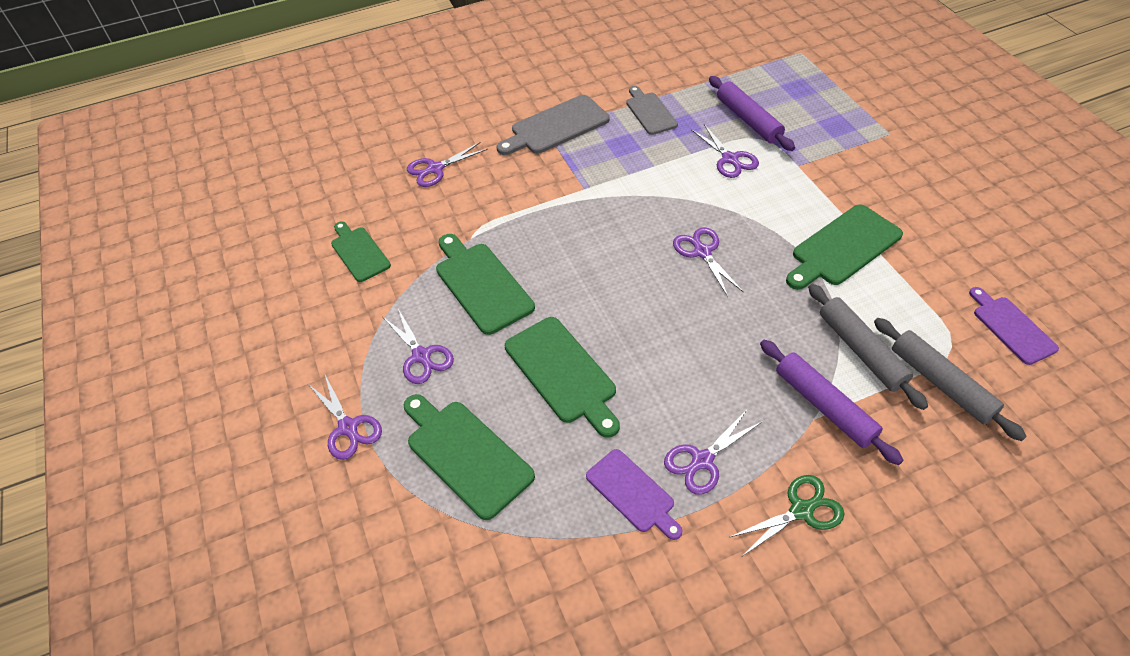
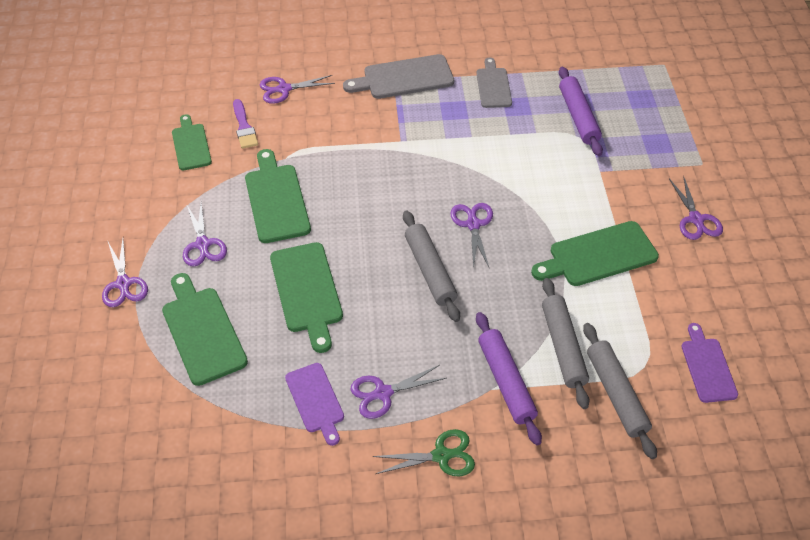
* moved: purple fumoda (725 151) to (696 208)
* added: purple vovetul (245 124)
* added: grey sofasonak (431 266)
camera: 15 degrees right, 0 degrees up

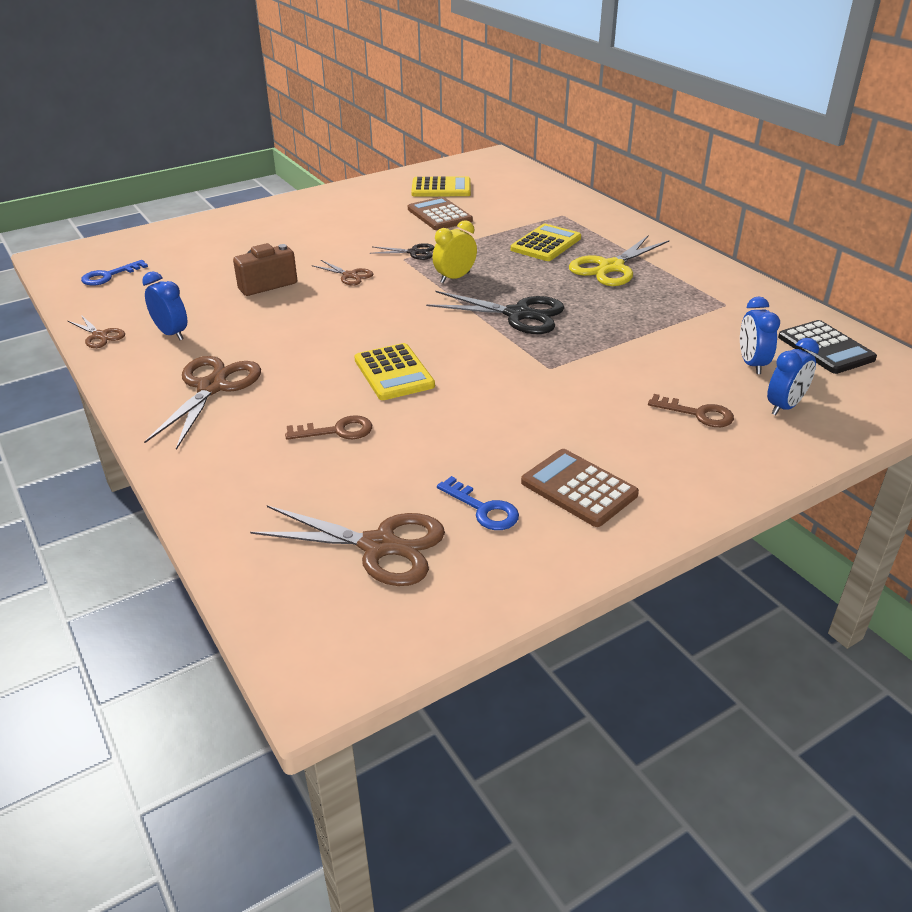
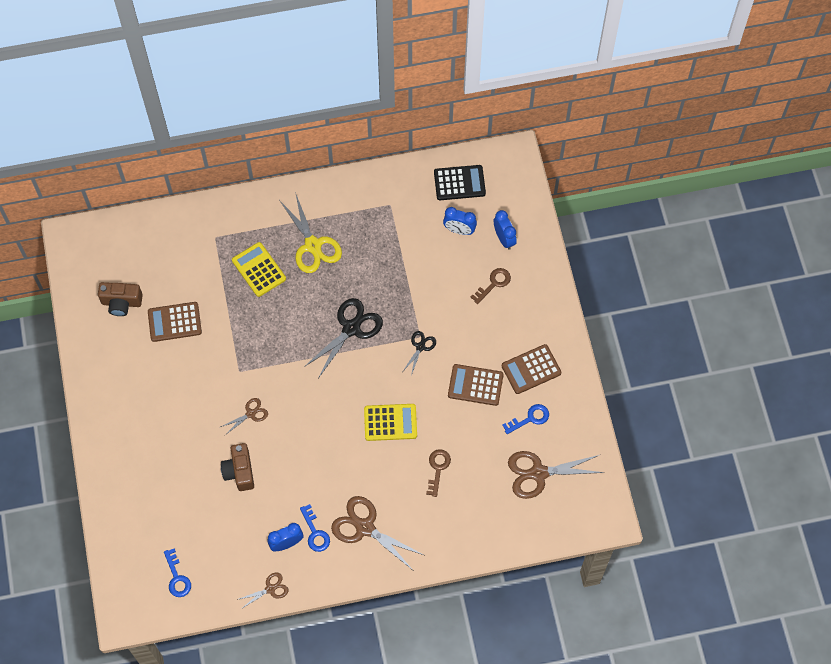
* replaced: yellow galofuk (441 186) to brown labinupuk (120 299)
* removed: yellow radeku (455 251)
* moved: black fumoda (402 251) to (419 353)
* turned: brown fumoda (347 546) = (556 475) 135 degrees counterclockwise
* added: brown galofuk (476 385)
* added: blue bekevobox (315 528)
camera: 70 degrees left, 30 degrees up

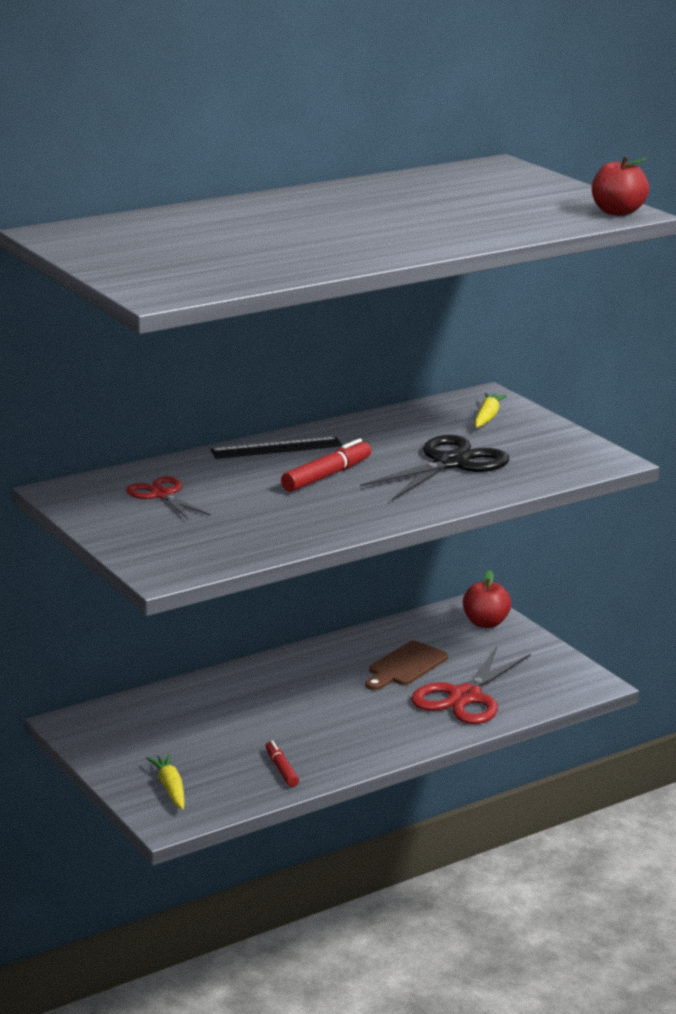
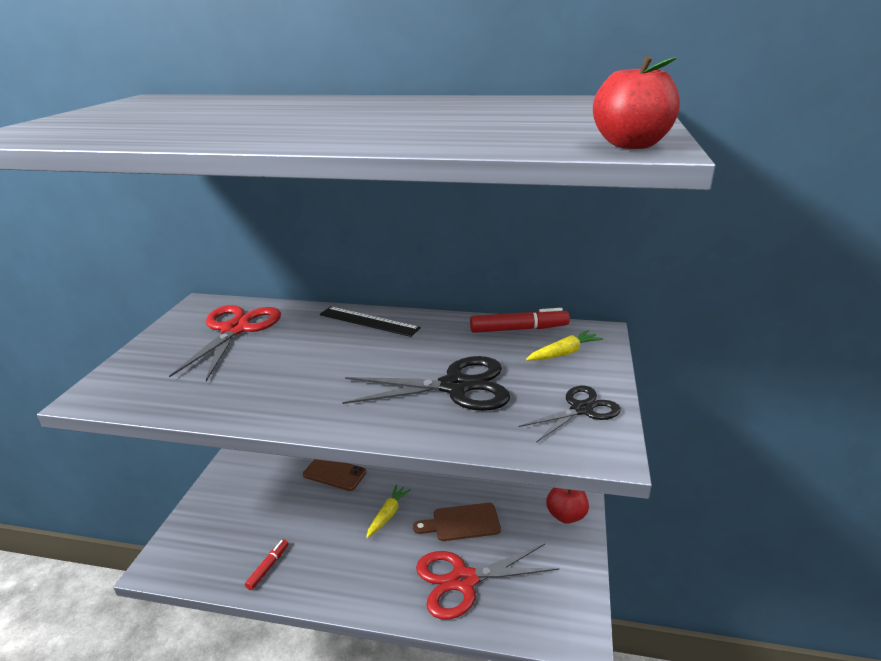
* moved: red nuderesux (326 465) to (520 320)
* resized: red fumoda (168 498) = (225 343) x1.66
* moved: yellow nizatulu (165 782) to (388 511)
* added: black fumoda (569 414)
* added: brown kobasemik (334 475)
camera: 45 degrees right, 5 degrees up

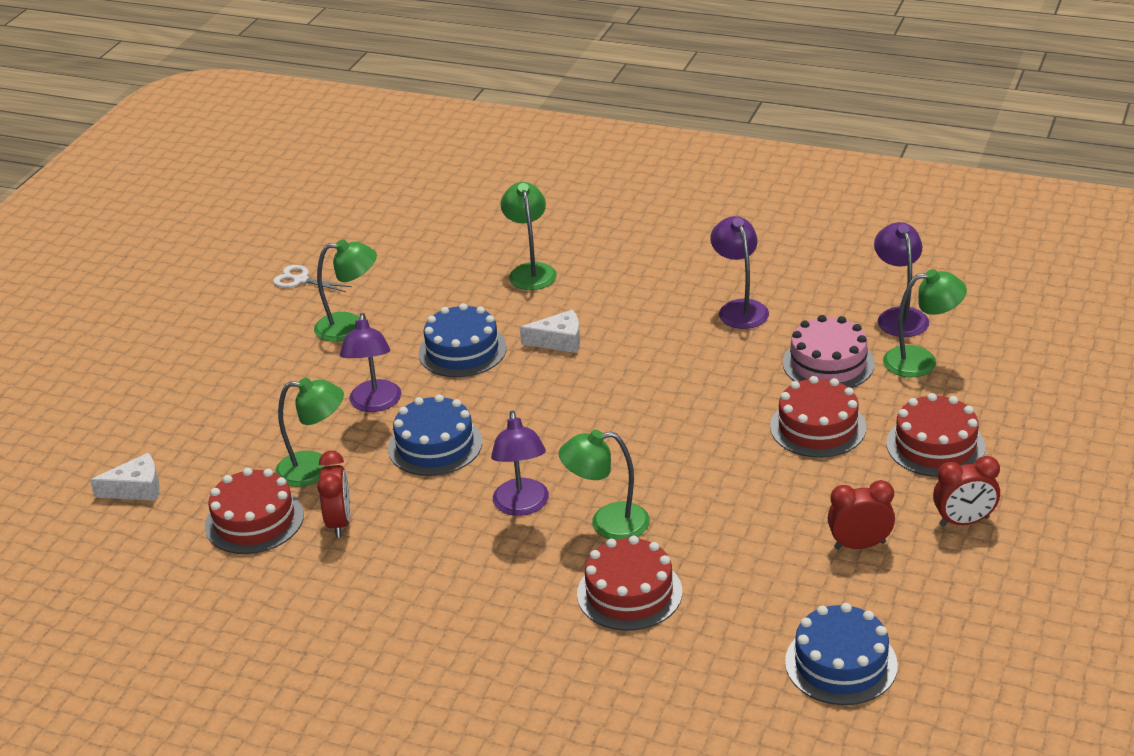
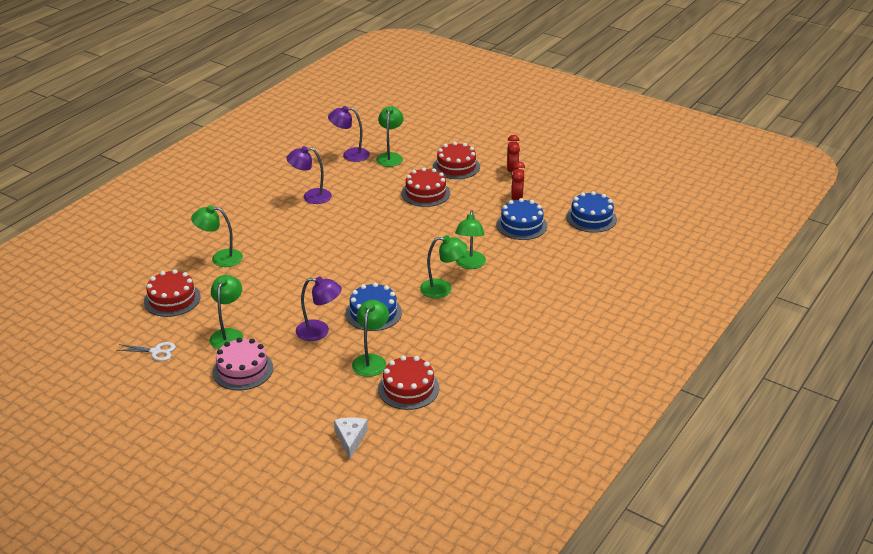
* turned: white fumoda (312 278) = (146 351) 120 degrees counterclockwise
* moved: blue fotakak (463 340) to (521 219)
* removed: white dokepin (550 331)
* moved: pink fotakak (829 351) to (242 364)
* recoloured: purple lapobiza (520 463) to green lapobiza (444 266)
* removed: red radeku (333 494)
* moved: red fotakak (629 583) to (172 293)
camera: 80 degrees left, 0 degrees up

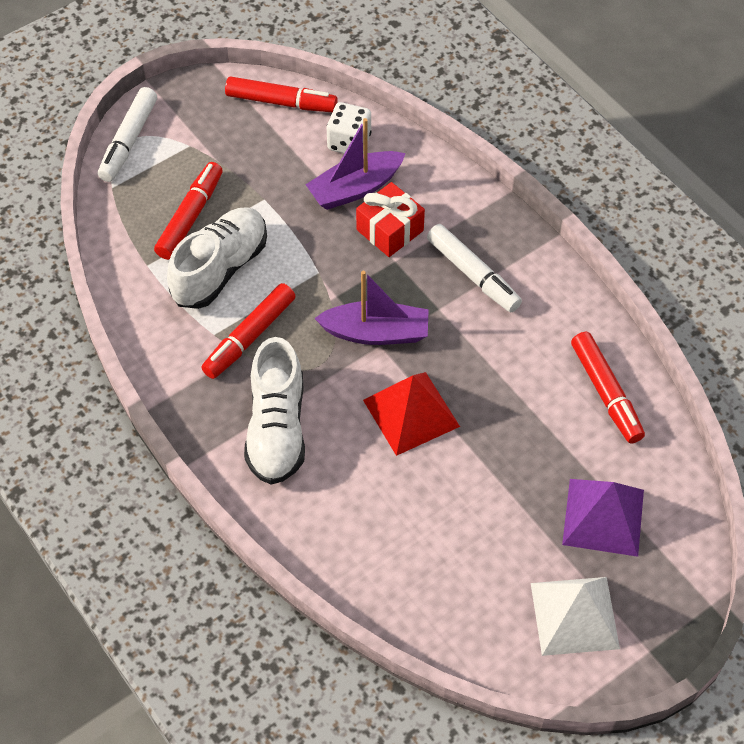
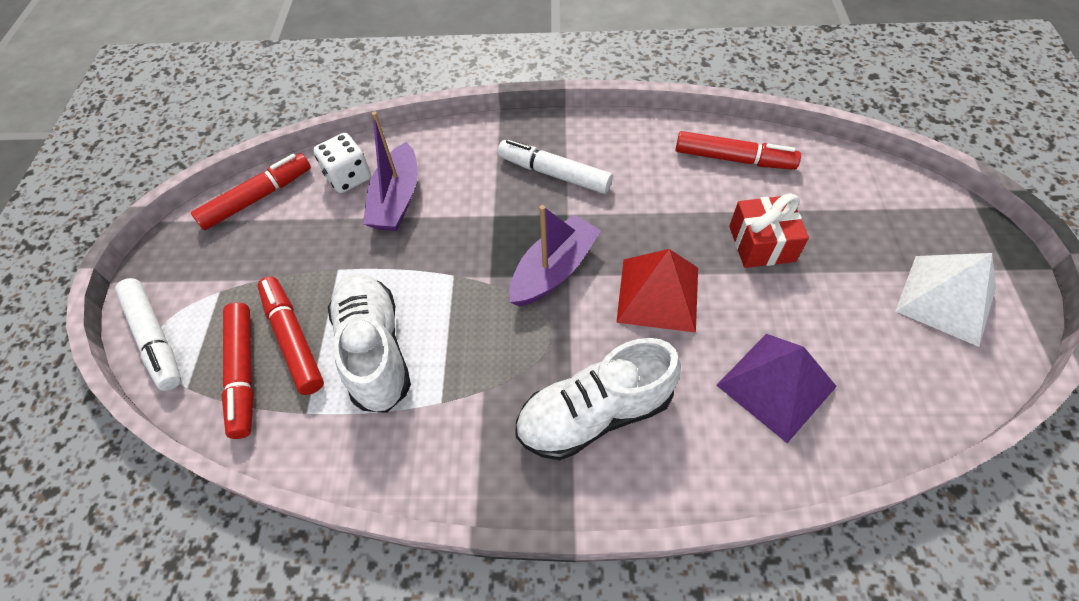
* moved: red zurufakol (390 219) to (769 230)
* turned: white nuderesux (474 268) = (555 166) 150 degrees counterclockwise
* moved: red nuderesux (248 331) to (237 370)
* turned: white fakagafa (274 411) = (598 399) 120 degrees clockwise
* moved: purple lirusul (603 518) to (776 388)
camera: 50 degrees left, 0 degrees up

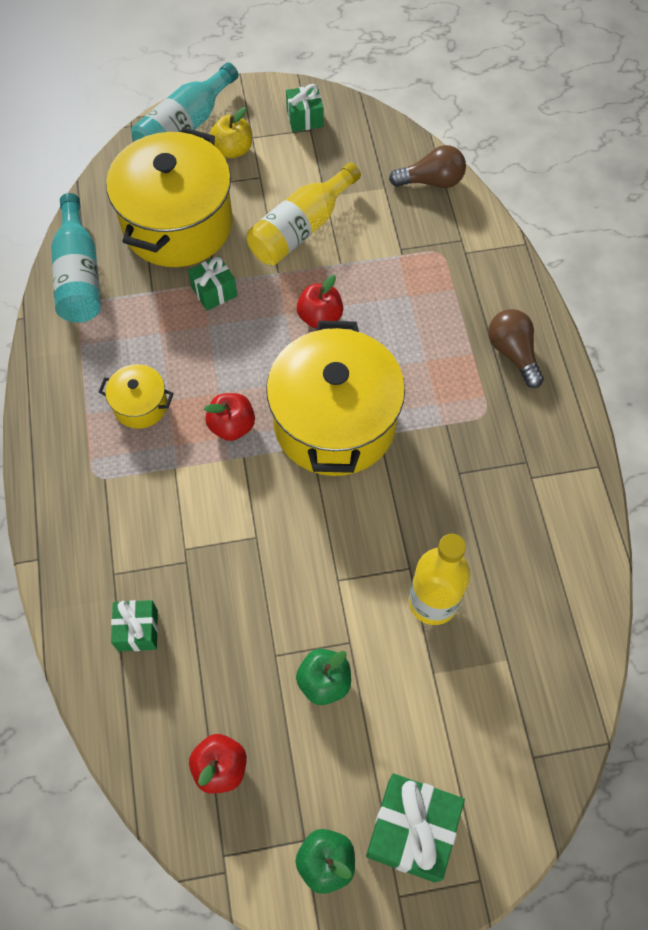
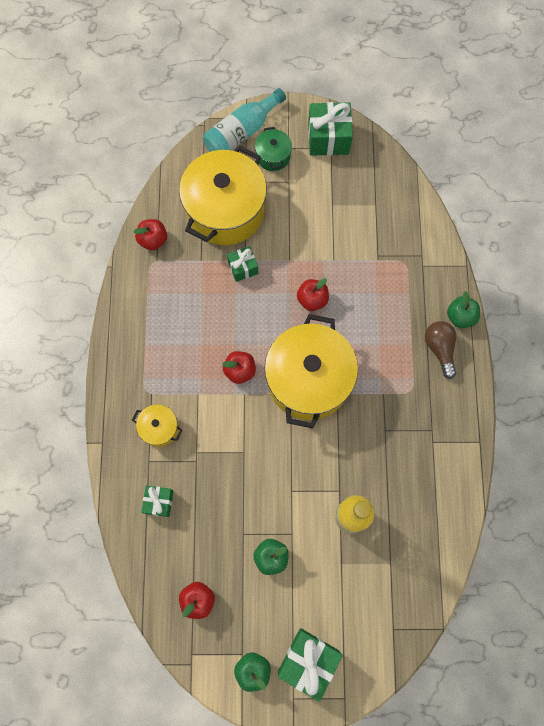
* resized: green zurufakol (304 108) = (330 129) x1.71
* replaced: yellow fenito (231 132) to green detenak (273 149)
* removed: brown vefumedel (427 166)
* removed: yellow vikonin (304 214)
* replaced: turquoise vikonin (76 258) to red fenito (150 234)
* moved: yellow detenak (136 396) to (157 426)
* added: green fenito (463 309)
camera: 10 degrees right, 10 degrees up

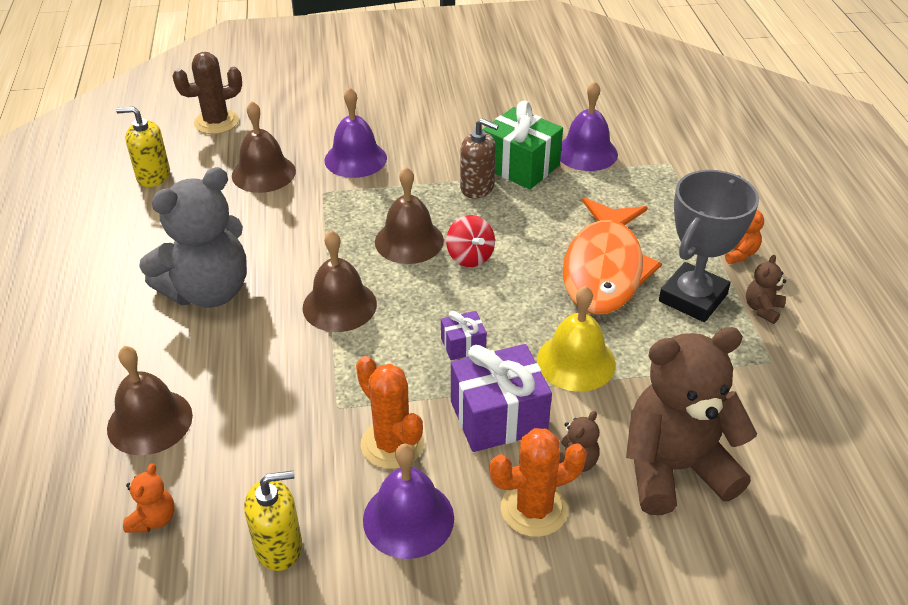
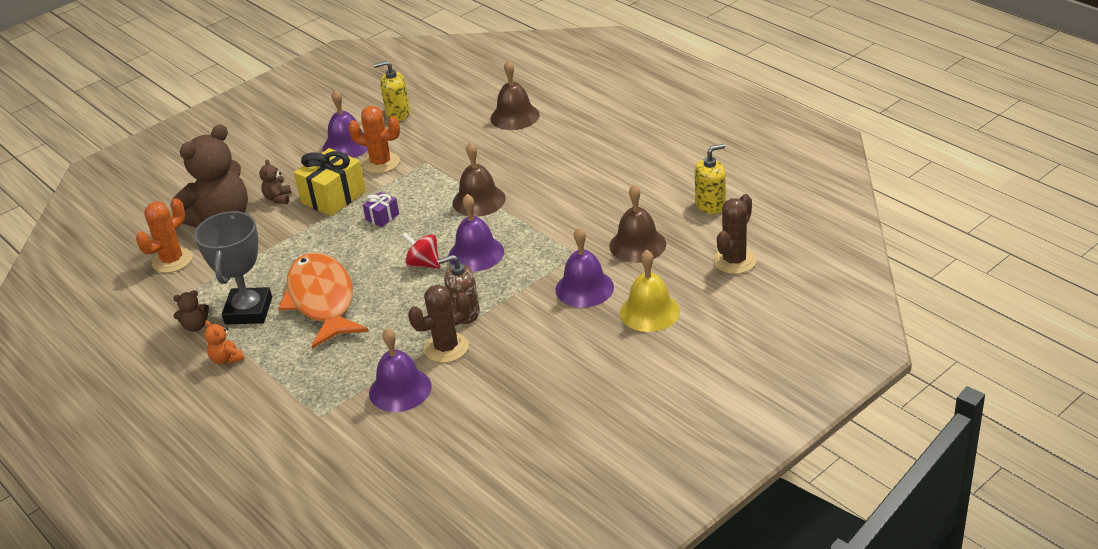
* replaced: green zurufakol (523 145) to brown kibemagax (439 323)
* removed: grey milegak (193 237)
* recoloured: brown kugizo (409 215) to purple kugizo (476 233)
* turned: brown milegak (766 289) = (191 311) 75 degrees clockwise
* moved: yellow kugizo (576 339) to (650 291)
* recoloured: purple zurufakol (501 398) to yellow zurufakol (330 182)
* moved: orange kibemagax (538 482) to (164 235)
* removed: orange milegak (148 497)
* turned: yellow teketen (273 520) = (392 91) 45 degrees clockwise
camera: 150 degrees right, 5 degrees down

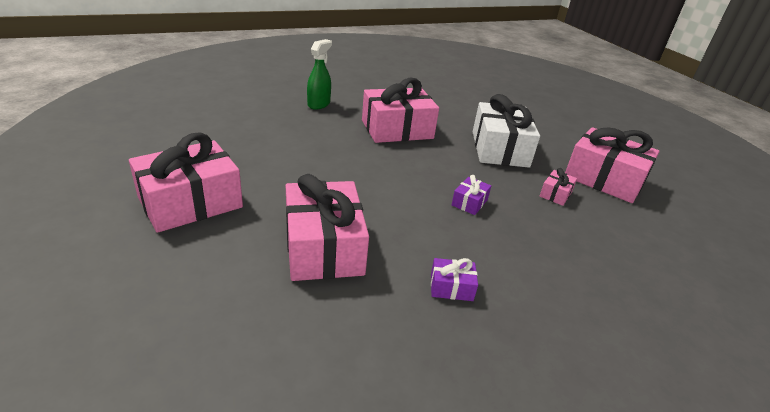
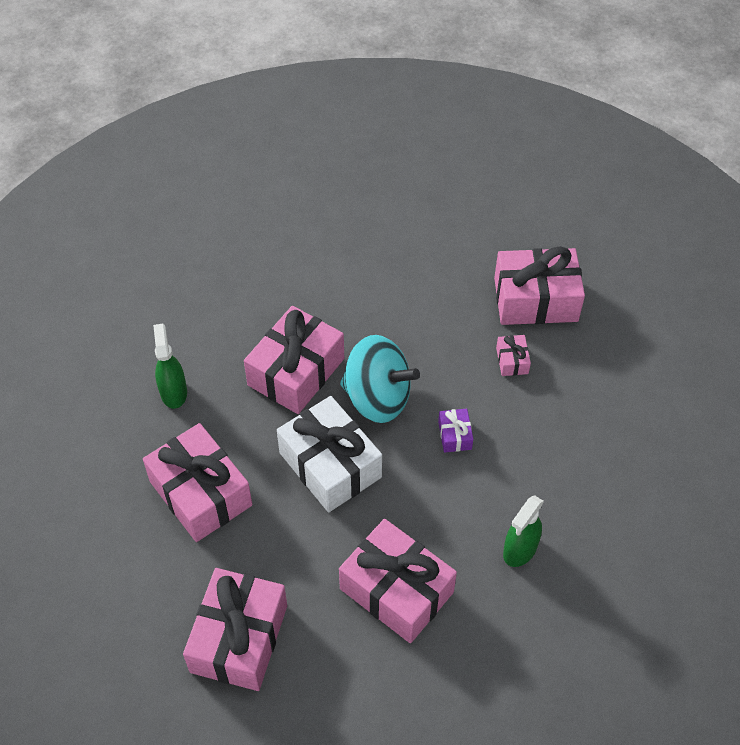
* moved: white zurufakol (506 131) to (329 454)
* replaced: purple zurufakol (454 279) to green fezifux (523 531)
* added: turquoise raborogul (380 379)
* added: pink zurufakol (197 482)
camera: 35 degrees left, 20 degrees up

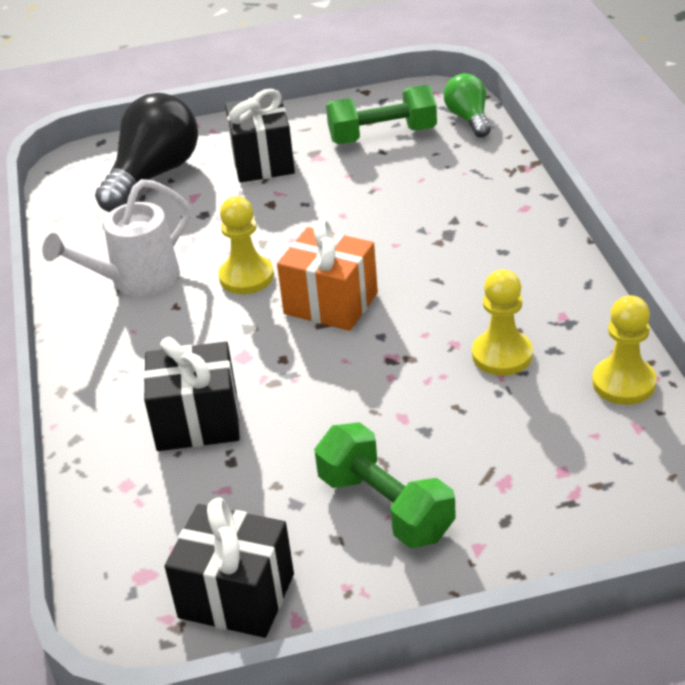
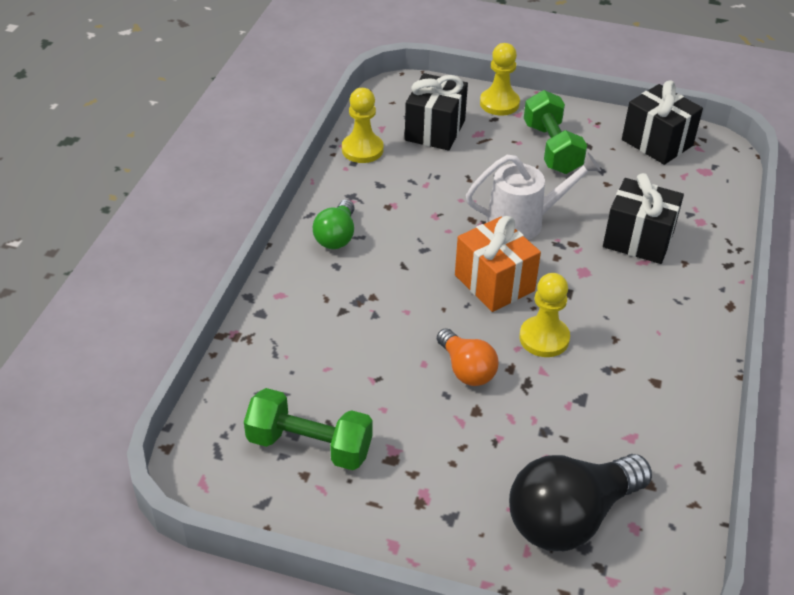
* moved: green vefumedel (467 105) to (334 224)
* moved: black zurufakol (260 136) to (436 112)
* moved: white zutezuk (116 237) to (533 196)
* moved: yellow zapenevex (502 322) to (500 79)
* added: orange vefumedel (467 357)
camera: 155 degrees left, 5 degrees up

